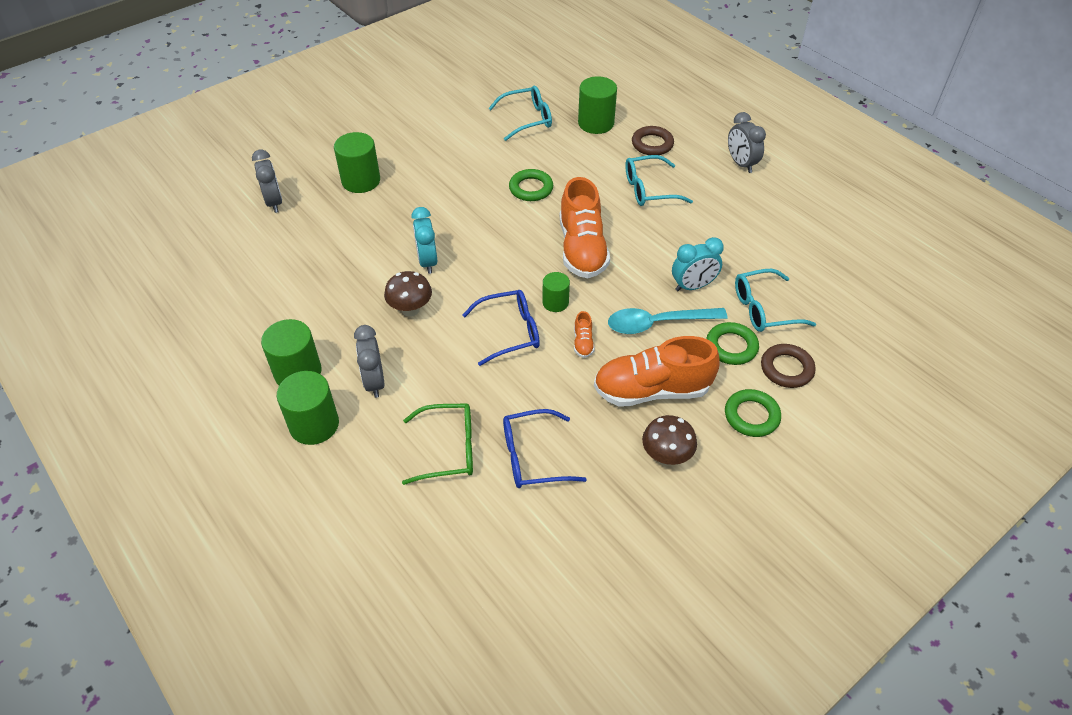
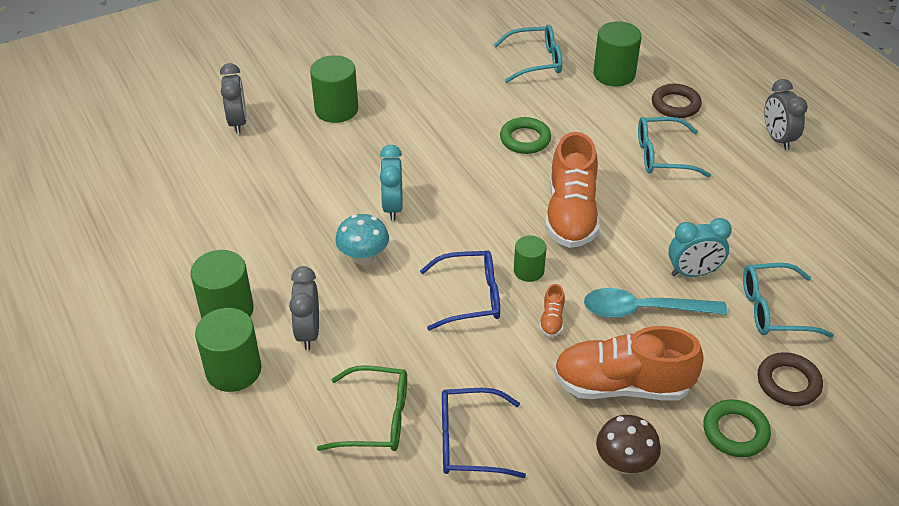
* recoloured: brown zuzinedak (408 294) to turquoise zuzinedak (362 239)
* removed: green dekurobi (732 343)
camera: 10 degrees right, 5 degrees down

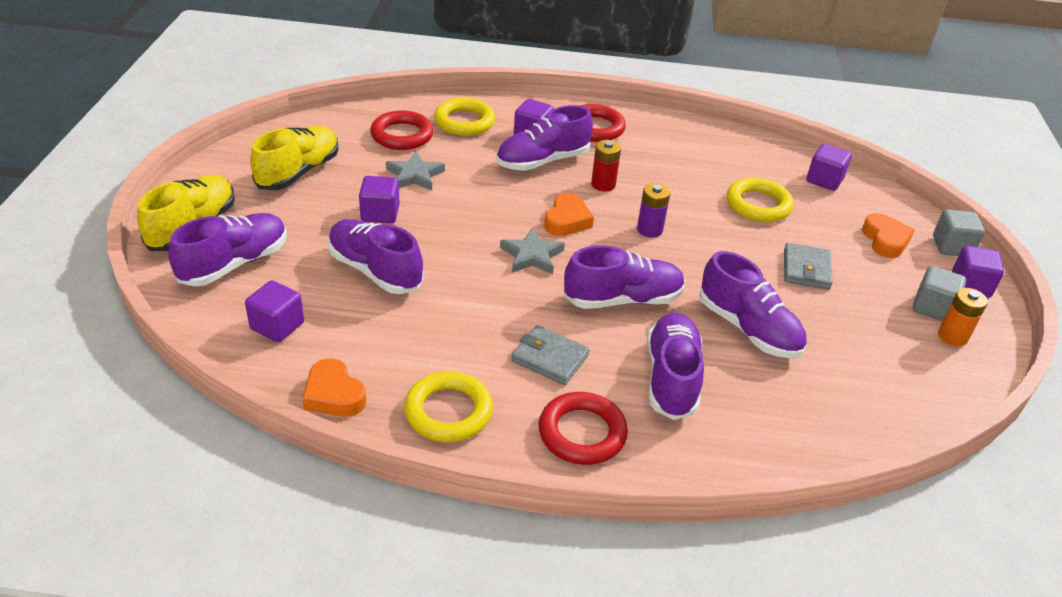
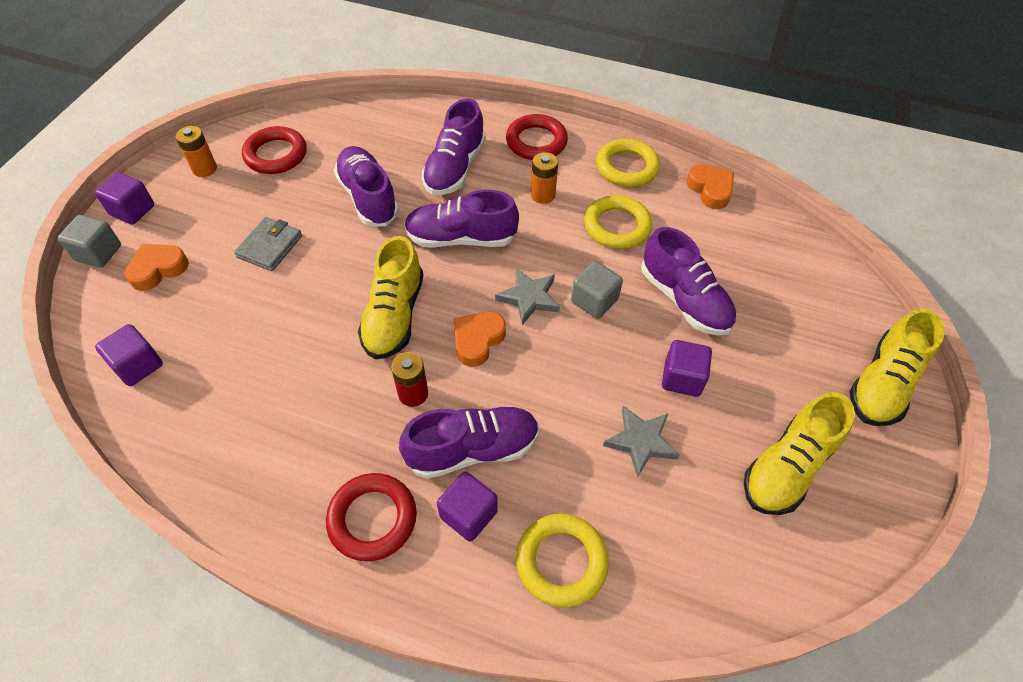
* moved: red dekurobi (402 130) to (274 150)
* moved: yellow dekurobi (760 199) to (618 222)
* replaced: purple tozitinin (653 210) to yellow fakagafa (390 297)
* removed: purple fakagafa (227 250)
* turned: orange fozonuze (888 235) = (156 267) 45 degrees clockwise
* moved: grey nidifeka (939 293) to (597 290)
* removed: purple nidifeka (274 311)
* replaced: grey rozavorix (550 355) to orange tozitinin (544 178)
camera: 165 degrees left, 15 degrees up

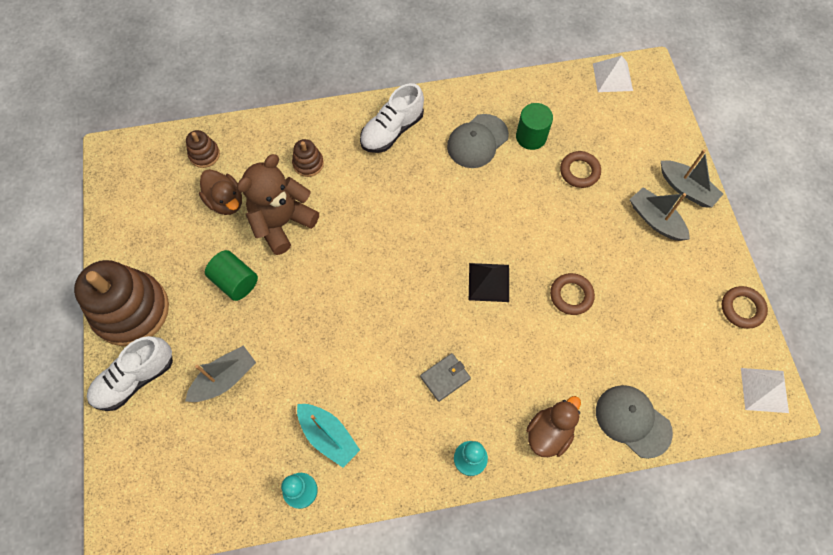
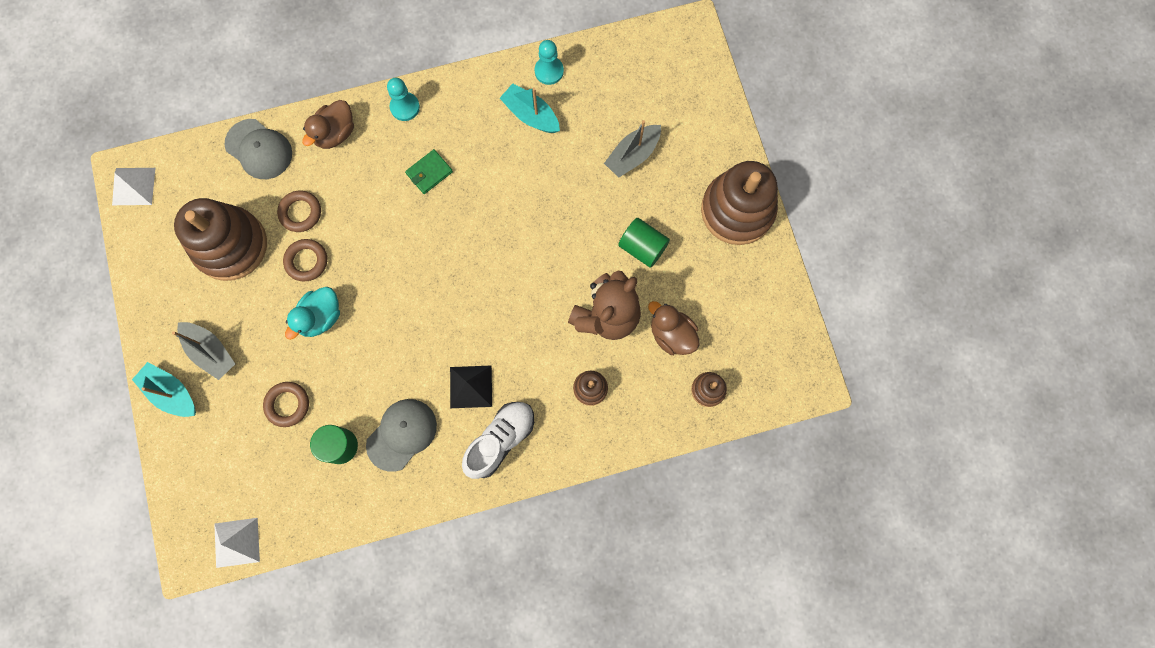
* recoloured: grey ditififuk (692 178) to turquoise ditififuk (164 389)
* moved: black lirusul (489 282) to (471 386)
* moved: brown dekurobi (745 307) to (299 211)
* removed: white fakagafa (130 373)
* recoloured: grey rozavorix (445 377) to green rozavorix (429 171)
* added: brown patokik (220 239)
* added: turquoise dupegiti (312 313)
camera: 175 degrees right, 10 degrees up

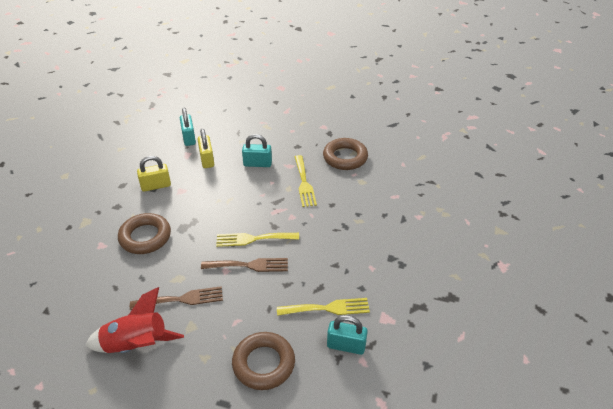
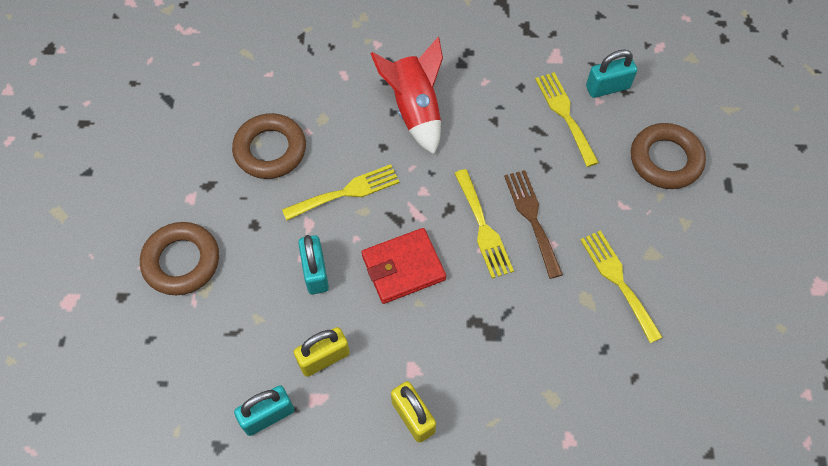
* moved: brown dekurobi (144 233) to (179 258)
* recoloured: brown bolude (176 298) to yellow bolude (621 287)
* moved: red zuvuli (134 320) to (406 95)
* turned: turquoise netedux (347 335) = (611 74) 75 degrees clockwise
* added: red rozavorix (404 266)
camera: 105 degrees left, 20 degrees up

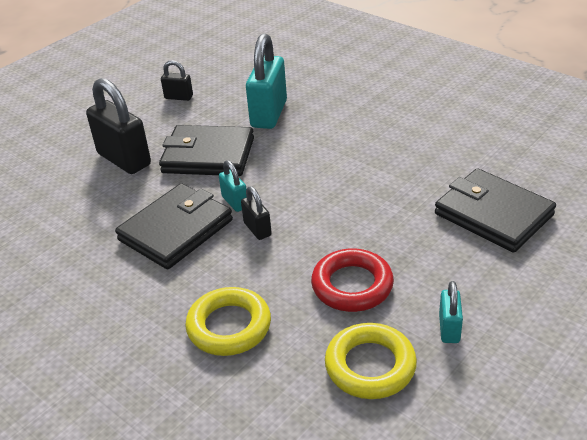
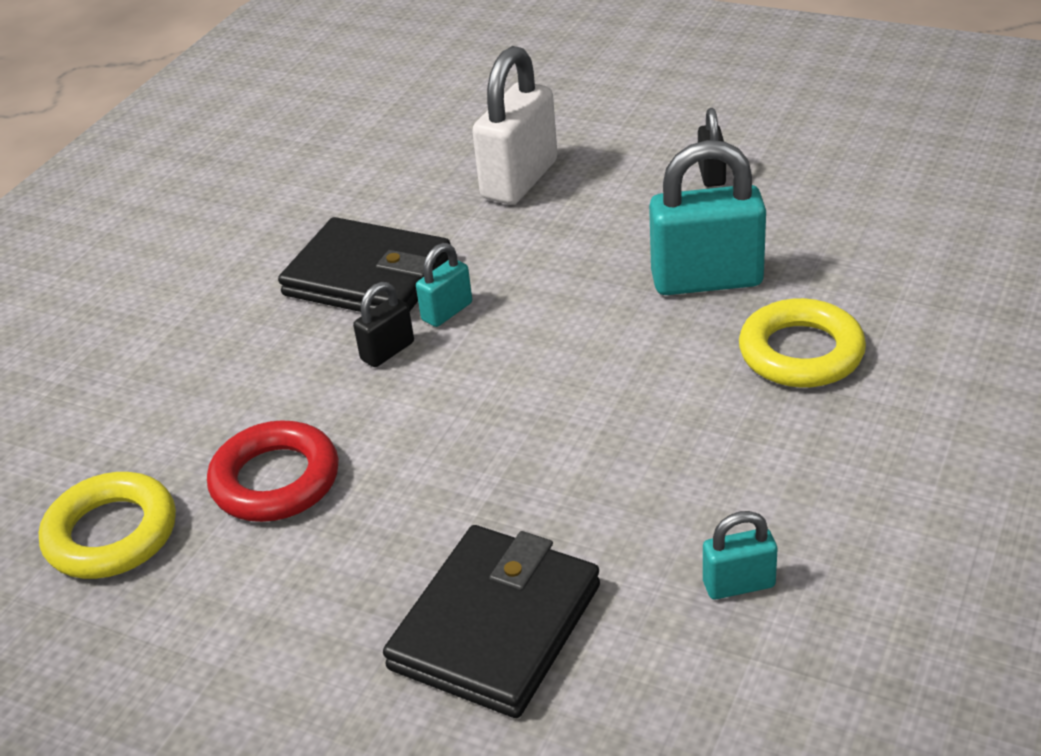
* recoloured: black netedux (118 126) to white netedux (515 125)
* removed: black rozavorix (206 150)
* moved: turquoise netedux (451 312) to (740 555)
* moved: yellow dekurobi (228 321) to (802 343)
camera: 75 degrees right, 0 degrees up

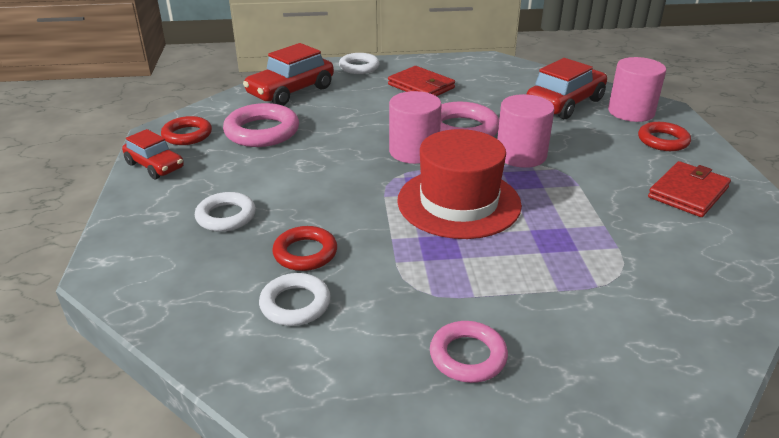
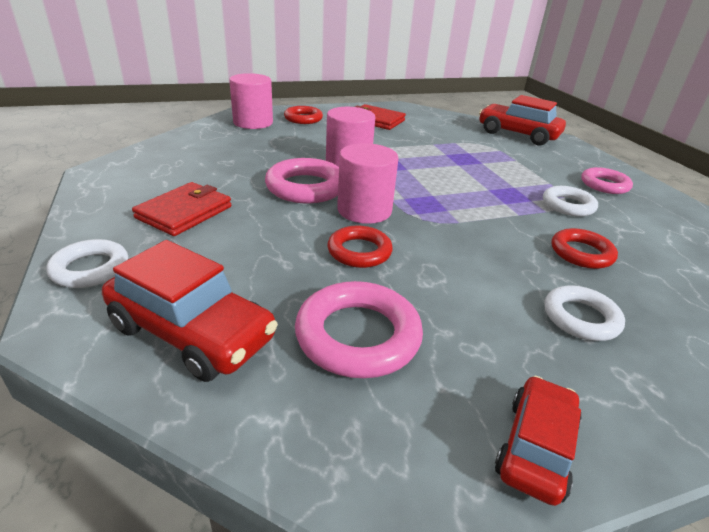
* moved: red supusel (567 88) to (522 120)
* moved: red dekurobi (186 130) to (360 247)
* removed: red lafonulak (459 184)
* moved: white dekurobi (295 299) to (570 201)
camera: 105 degrees left, 0 degrees up

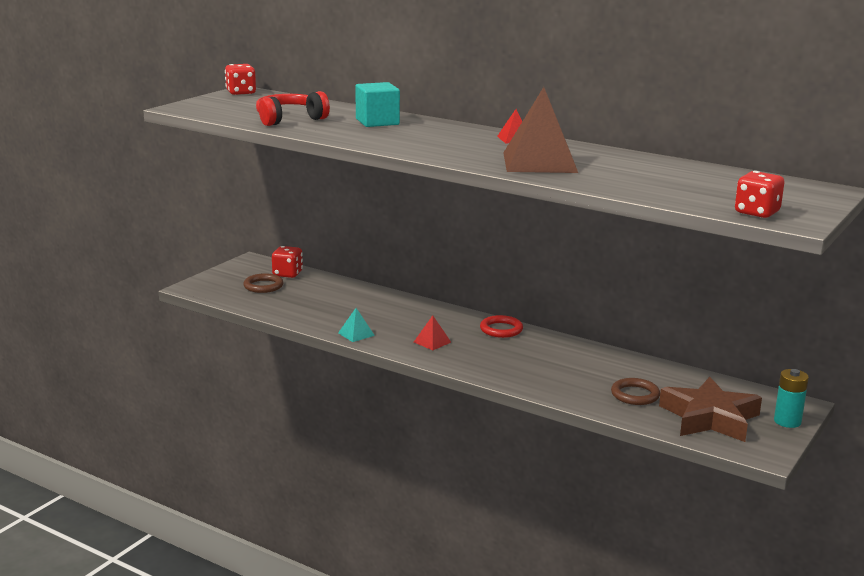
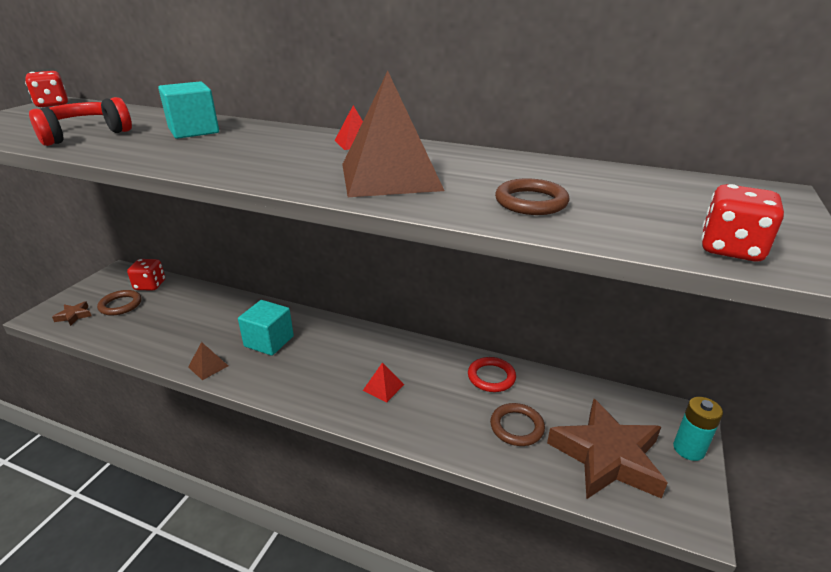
* recoloured: turquoise lirusul (356 325) to brown lirusul (208 361)
* moved: red lirusul (432 332) to (383 382)
* moved: red dekurobi (501 326) to (492 374)
* added: brown dekurobi (532 196)
* added: turquoise nidifeka (266 328)
* added: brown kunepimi (71 313)
camera: 10 degrees left, 10 degrees up

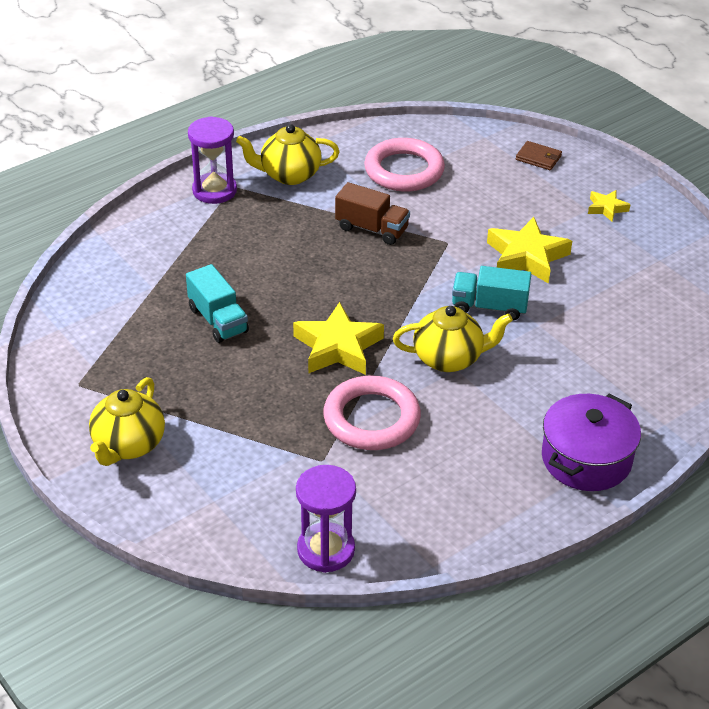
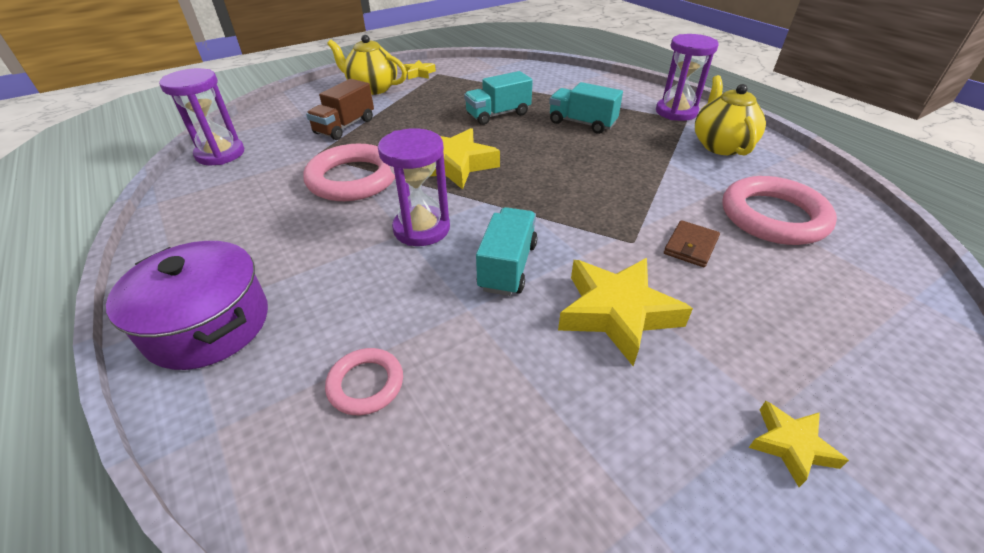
* moved: brown rozavorix (539 155) to (692 243)
* moved: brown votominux (372 213) to (340 109)
* replaced: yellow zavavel (453 339) to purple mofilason (414 187)
* added: yellow kunepimi (419 69)
* added: turquoise votominux (586 108)
* added: pink dekurobi (364 381)
camera: 95 degrees right, 0 degrees up

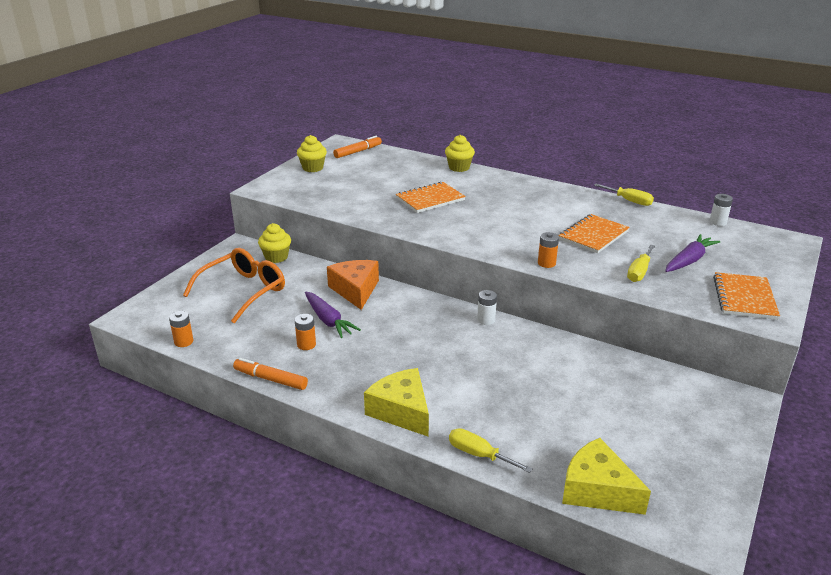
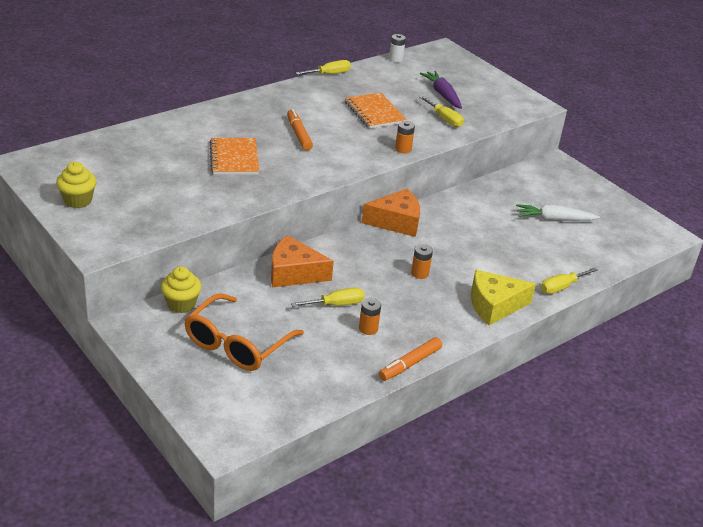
* removed: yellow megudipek (460 153)
* moved: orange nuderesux (357 147) to (300 130)
* turned: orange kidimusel (234 285) = (244 332) 120 degrees counterclockwise
* removed: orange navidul (746 296)
* replaced: white tozitinin (487 307) to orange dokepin (391 213)
* replaced: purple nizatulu (333 314) to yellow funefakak (327 297)
* moved: orange tozitinin (181 329) to (422 261)
* removed: yellow dokepin (606 476)
* added: white nizatulu (558 212)
camera: 70 degrees left, 5 degrees up

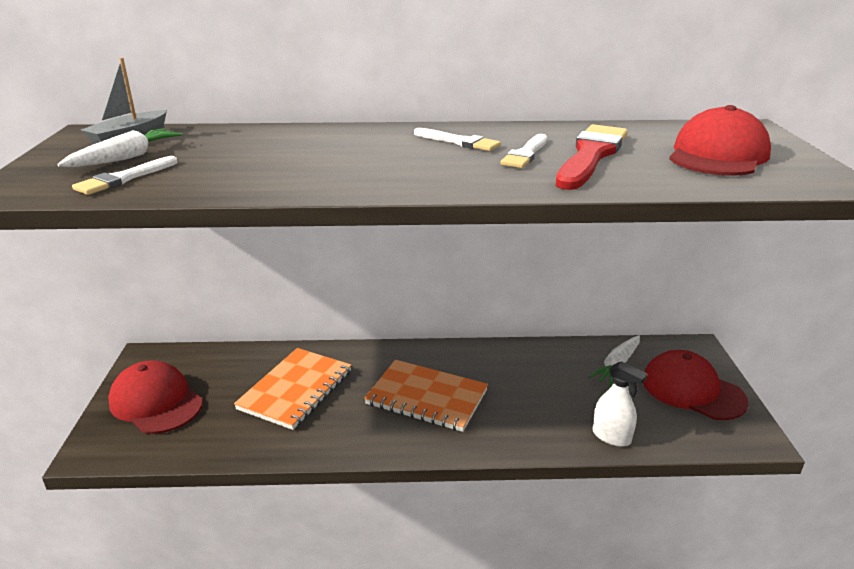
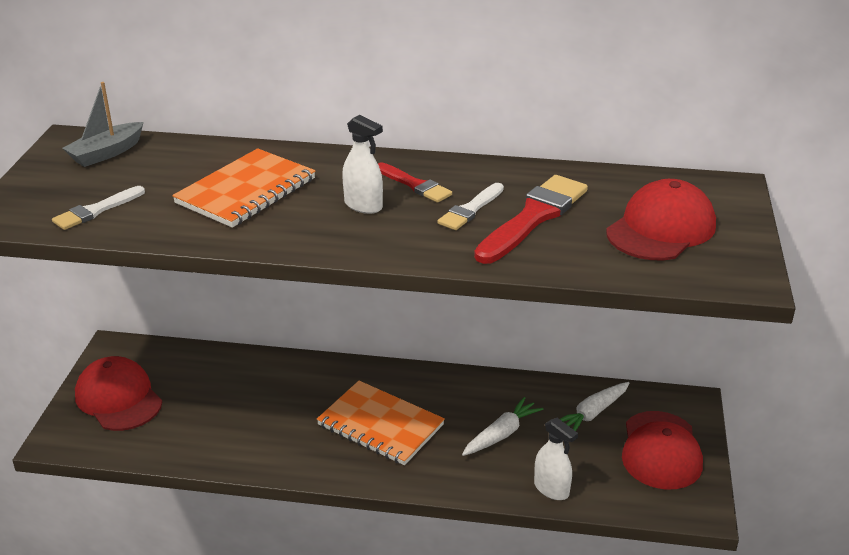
* moved: white nizatulu (120 147) to (502 426)
* recoloured: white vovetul (457 139) to red vovetul (415 182)
* moved: orange navidul (293 389) to (244 188)
* turned: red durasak (695 385) = (662 450) 135 degrees counterclockwise
* added: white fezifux (362 164)
camera: 10 degrees right, 5 degrees up

